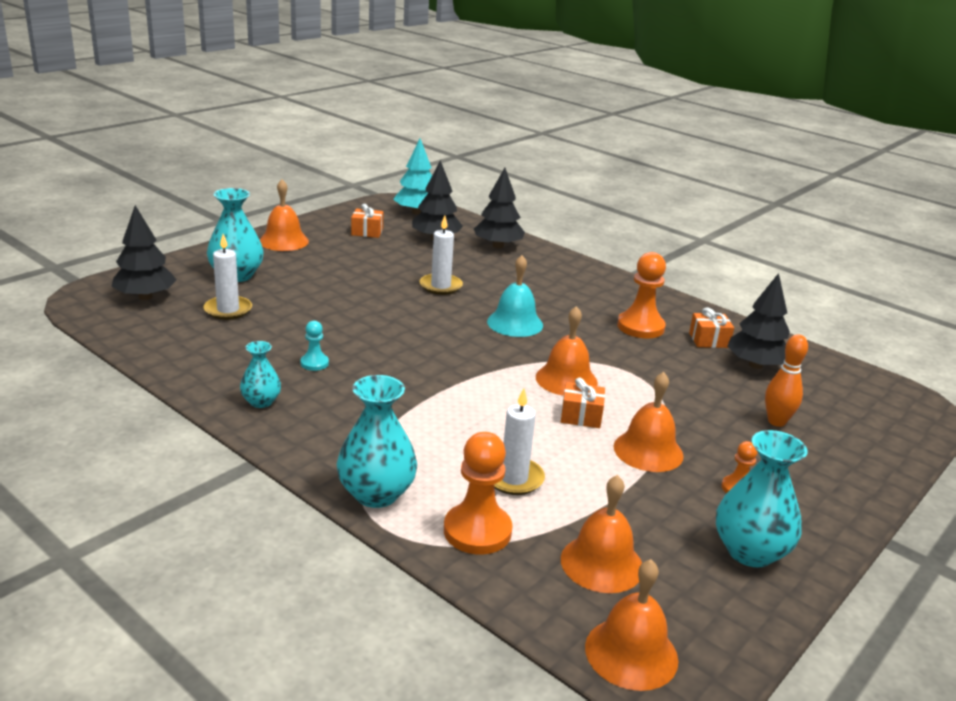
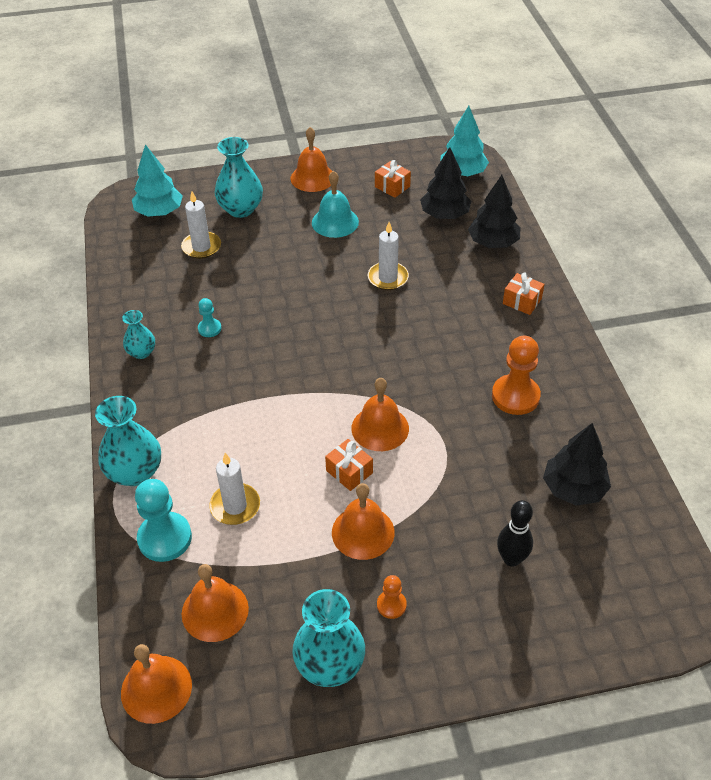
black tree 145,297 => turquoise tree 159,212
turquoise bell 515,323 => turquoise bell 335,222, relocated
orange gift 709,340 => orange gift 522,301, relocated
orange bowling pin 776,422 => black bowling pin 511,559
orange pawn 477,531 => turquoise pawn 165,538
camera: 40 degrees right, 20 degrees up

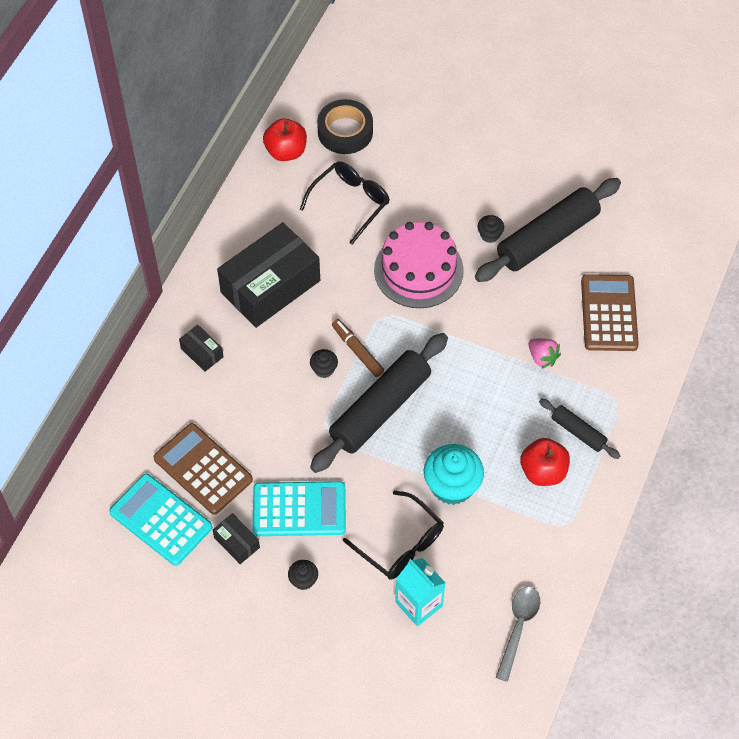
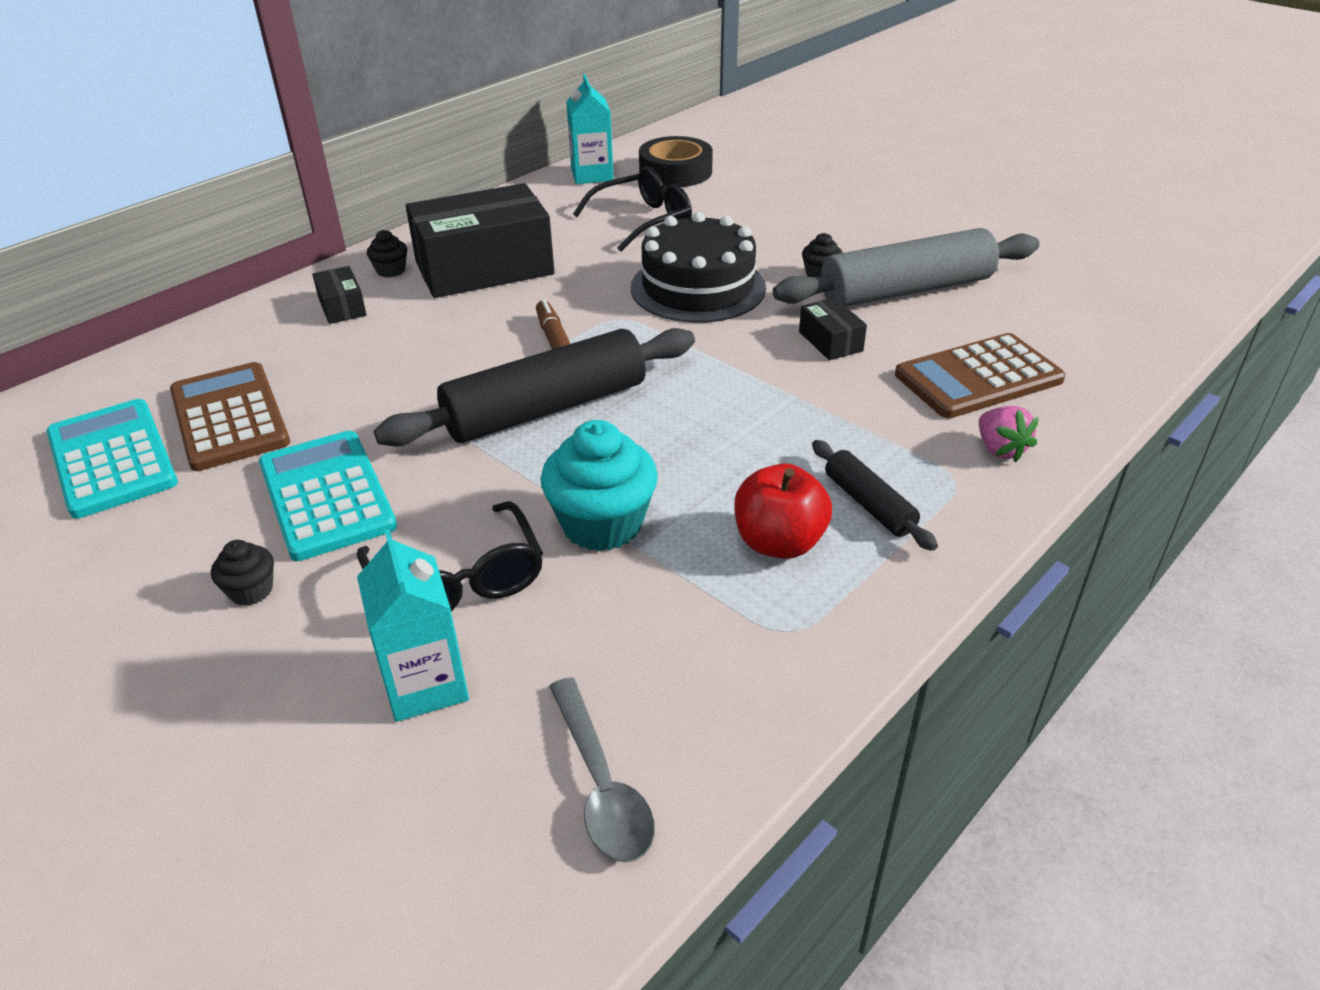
red apple 286,151 => turquoise carton 592,175
black rolling pin 547,238 => grey rolling pin 906,290
pink cake 418,270 => black cake 698,287
brown calculator 609,313 => brown calculator 978,377, 135 degrees counterclockwise
pink strawberry 542,358 => pink strawberry 1000,449, relocated
black cupcake 324,369 => black cupcake 391,271, relocated
turquoise calculator 299,509 => turquoise calculator 326,495, 135 degrees counterclockwise
black box 237,542 => black box 830,341, relocated
grey spoon 518,627 => grey spoon 601,785, 120 degrees clockwise
camera: 20 degrees right, 20 degrees down

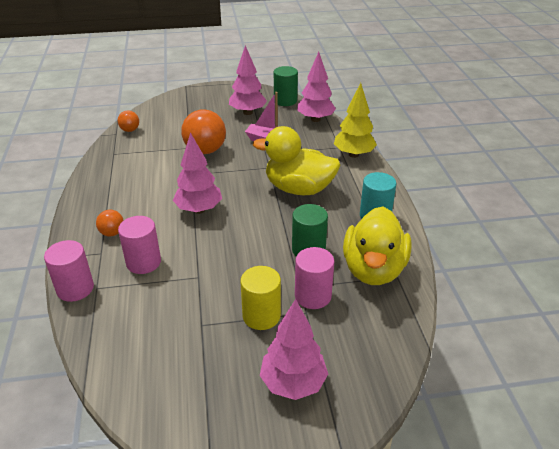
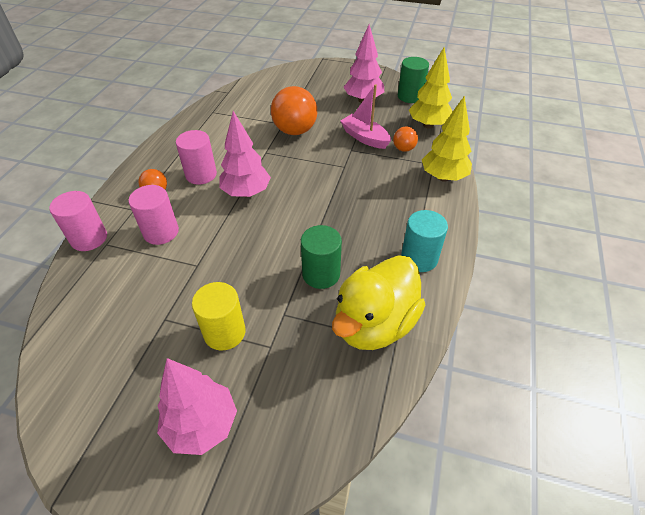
pink tree 315,119 => yellow tree 428,125
orange ball 130,130 => orange ball 403,149, relocated
yellow duck 299,189 => nothing
pink cylinder 313,296 => pink cylinder 201,175, relocated
camera: 25 degrees right, 10 degrees up

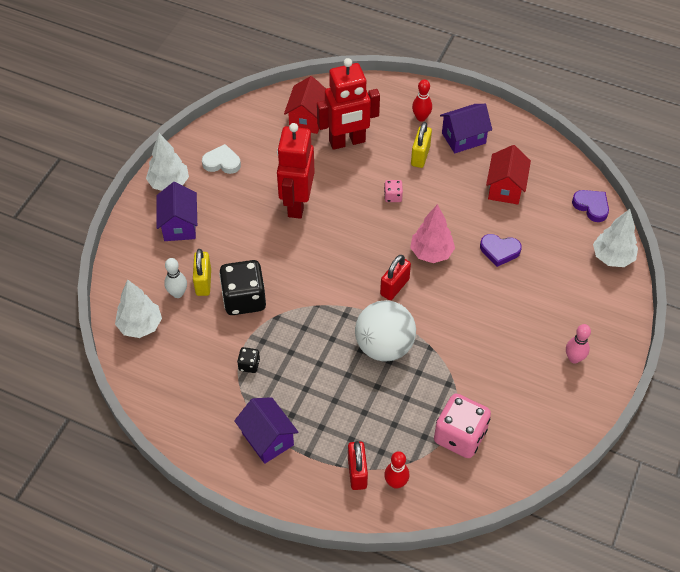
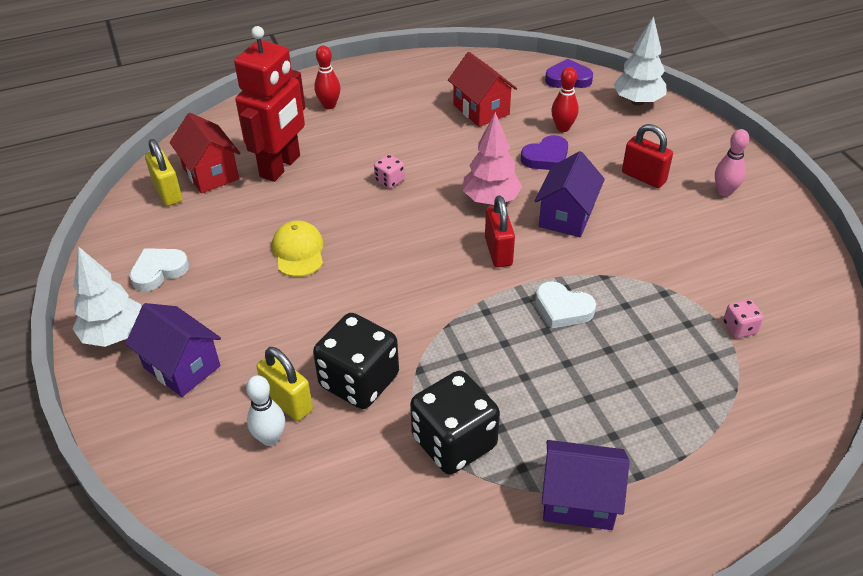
purple house 463,138 => purple house 566,216, relocated
yellow padlock 420,156 => yellow padlock 168,192, relocated
red robot 297,204 => yellow cap 298,251
white tree 140,326 => nothing
white ball 384,346 => white heart 563,309
black dice 249,365 => black dice 454,442, x2.19
pink dice 460,436 => pink dice 739,328, x0.46
red padlock 357,473 => red padlock 643,177, relocated
red bowling pin 396,483 => red bowling pin 562,128, relocated
camera: 45 degrees left, 10 degrees down

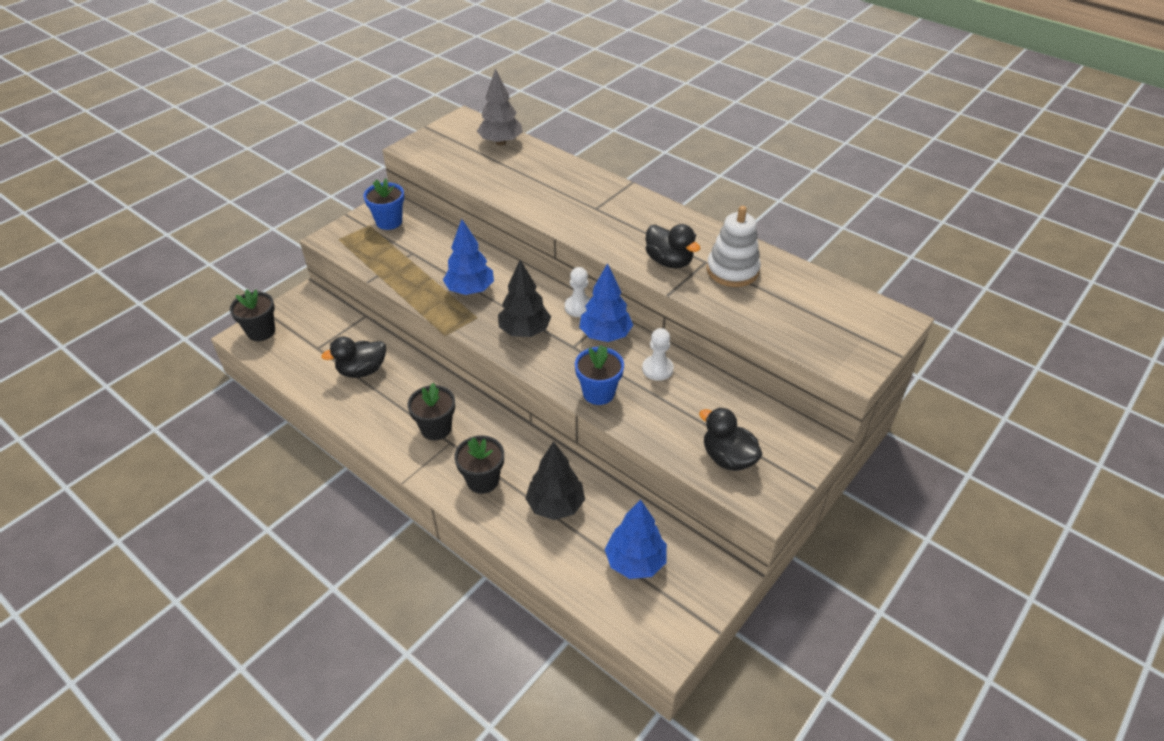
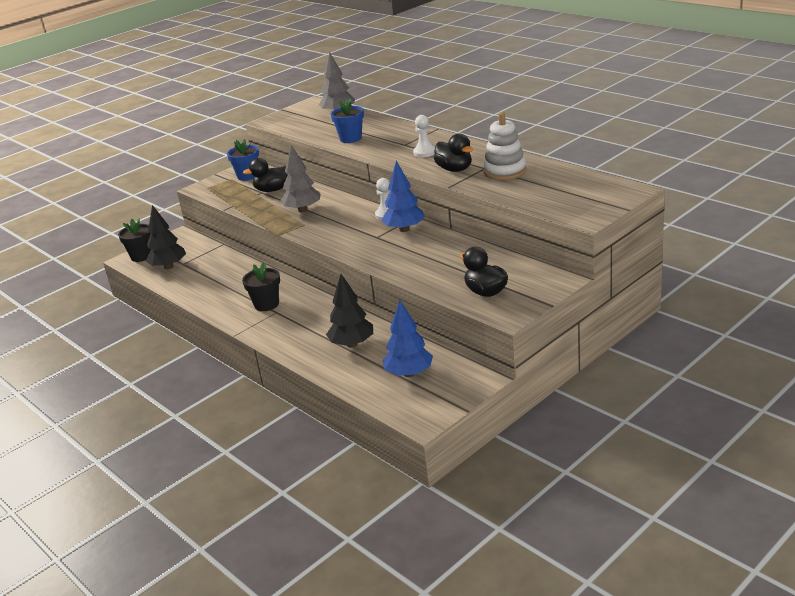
blue tree 470,290 => grey tree 302,210
black tree 524,331 => black tree 168,266, relocated
white pawn 657,369 => white pawn 425,152, relocated
black duck 362,370 => black duck 272,190, relocated
blue flower pot 598,393 => blue flower pot 350,138, relocated
black flower pot 482,480 => nothing
camera: 10 degrees right, 15 degrees down

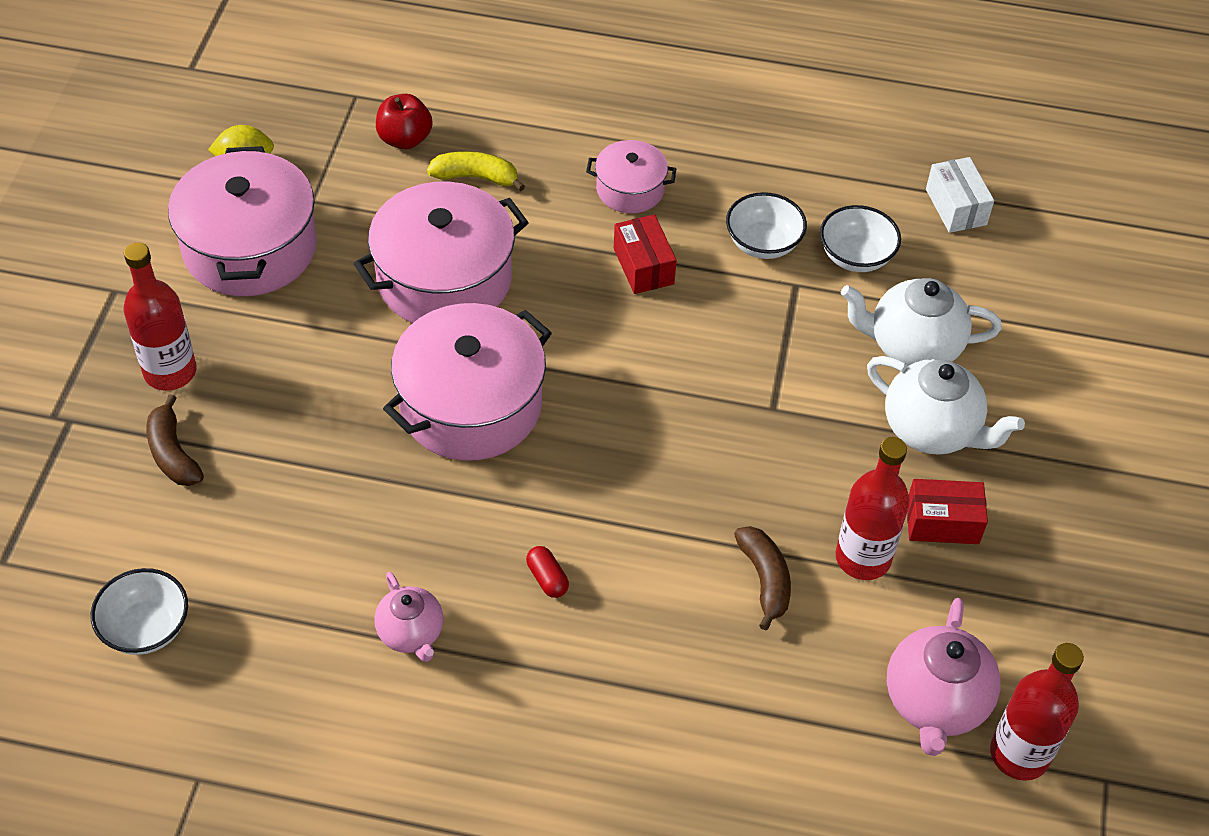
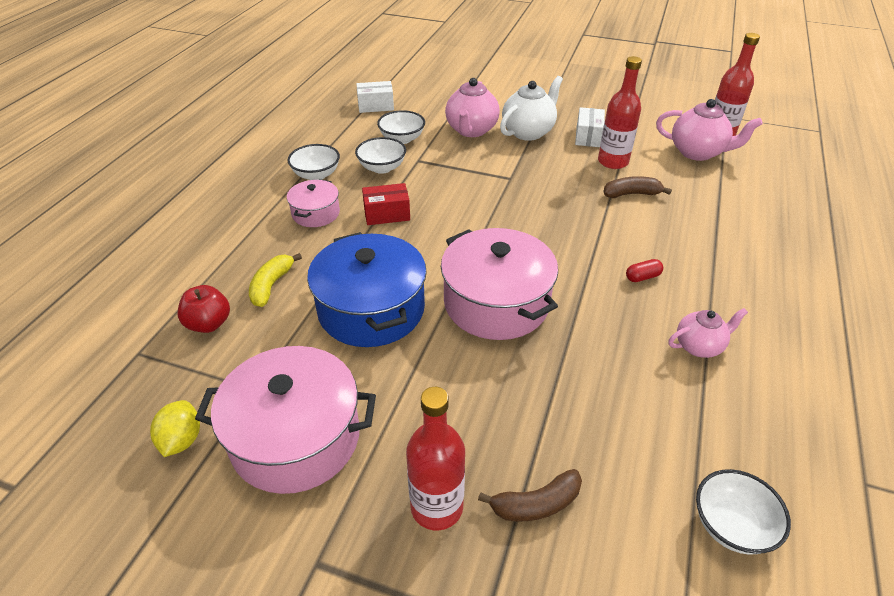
pink pot 444,279 => blue pot 371,309
white teapot 912,346 => pink teapot 471,130
red box 942,523 => white box 588,137
nothing => white bowl 316,175
camera: 80 degrees left, 10 degrees down

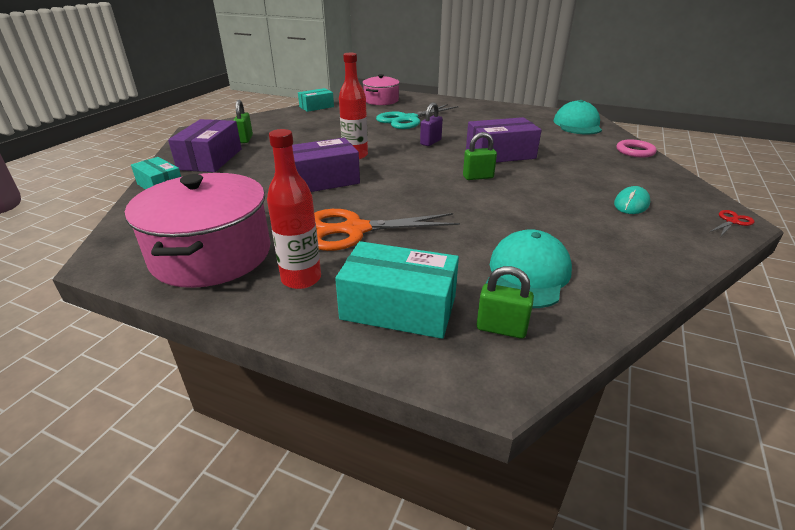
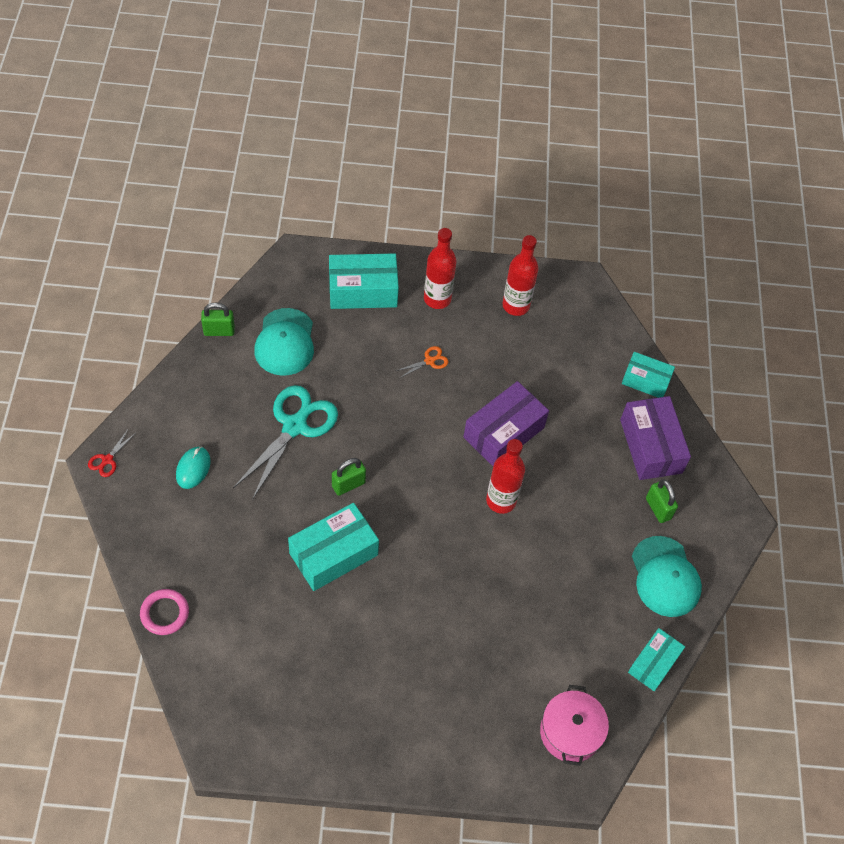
turquoise cap 577,124 => turquoise cap 665,577, relocated
purple padlock 430,142 => nothing
turquoise scissors 407,120 => turquoise scissors 295,425, relocated
purple box 500,154 => turquoise box 333,554
pink pot 211,254 => red bottle 516,305
orange scissors 354,230 => orange scissors 430,361, x0.42
green padlock 501,329 => green padlock 219,331, relocated
camera: 155 degrees right, 25 degrees up

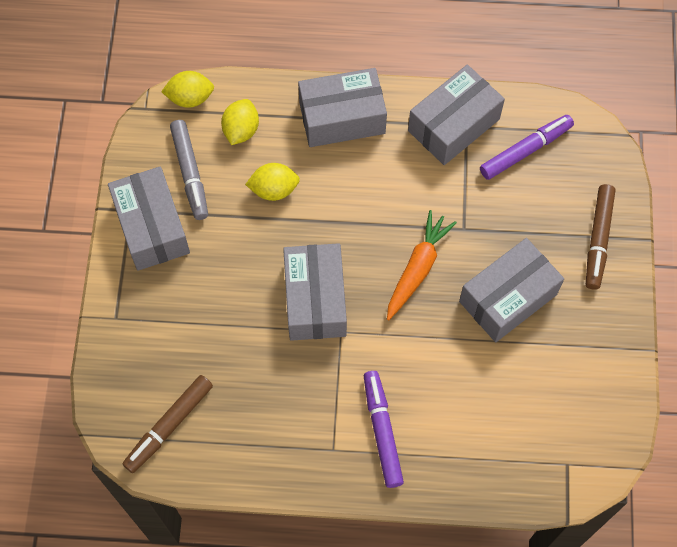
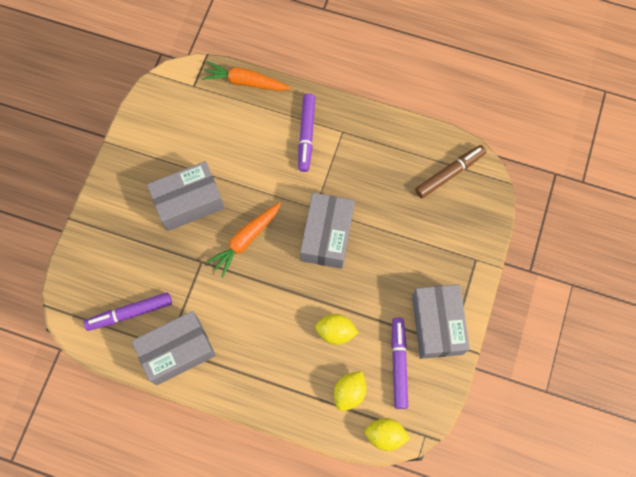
grey box 342,118 => nothing
grey marker 190,173 => purple marker 398,364
brown marker 598,239 => nothing
nothing => orange carrot 245,82
camera: 165 degrees left, 5 degrees up

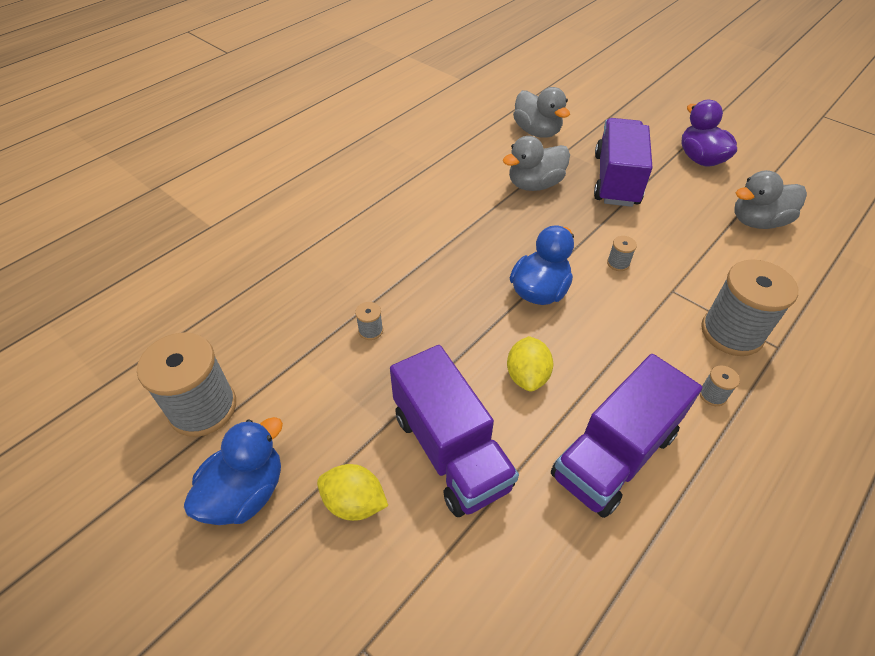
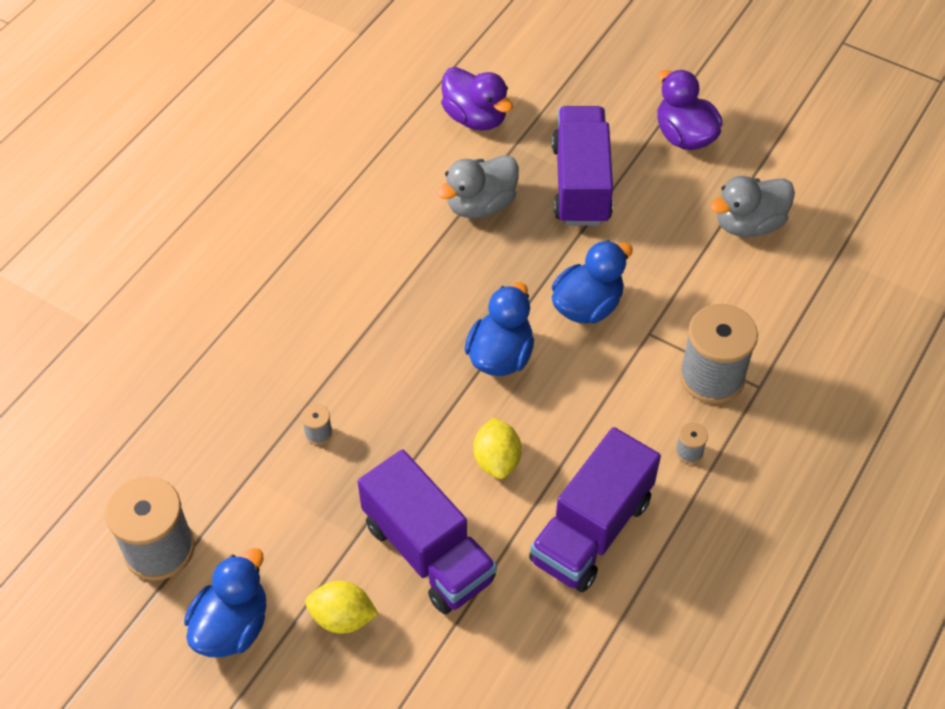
grey duck 537,132 => purple duck 475,118
grey spool 618,263 => blue duck 587,306
camera: 10 degrees left, 5 degrees up

